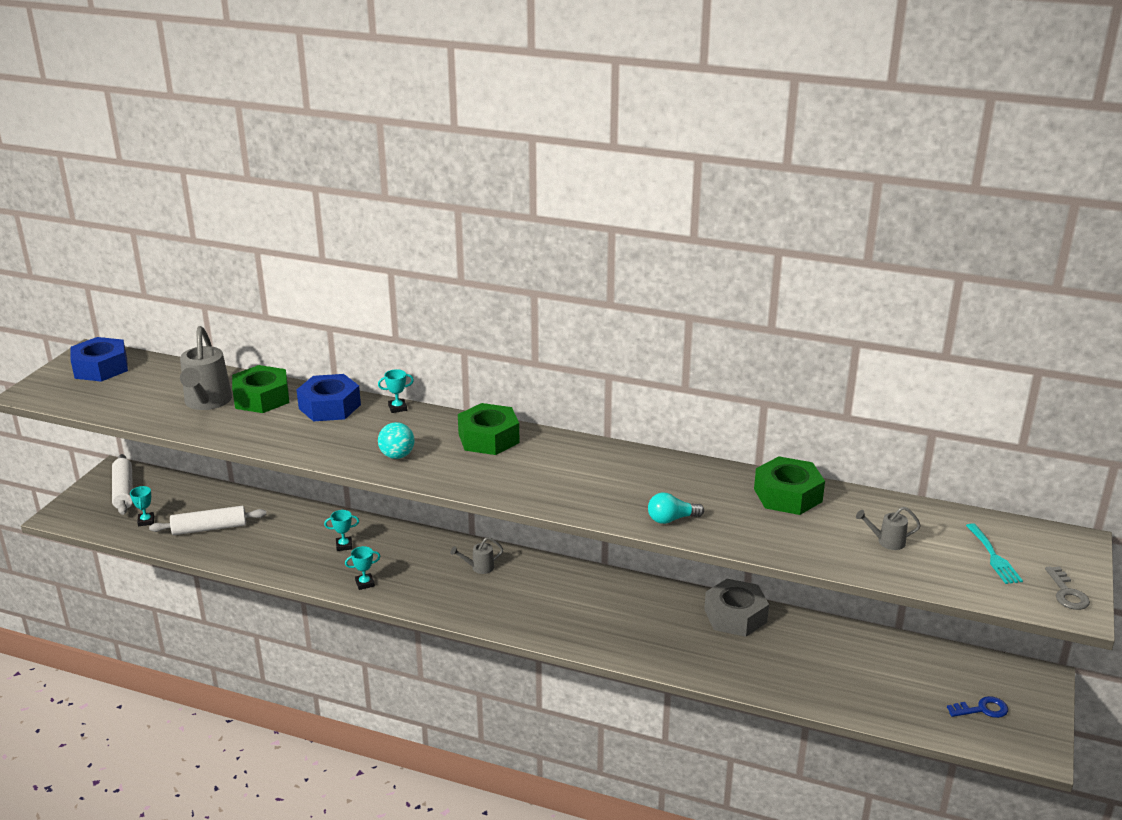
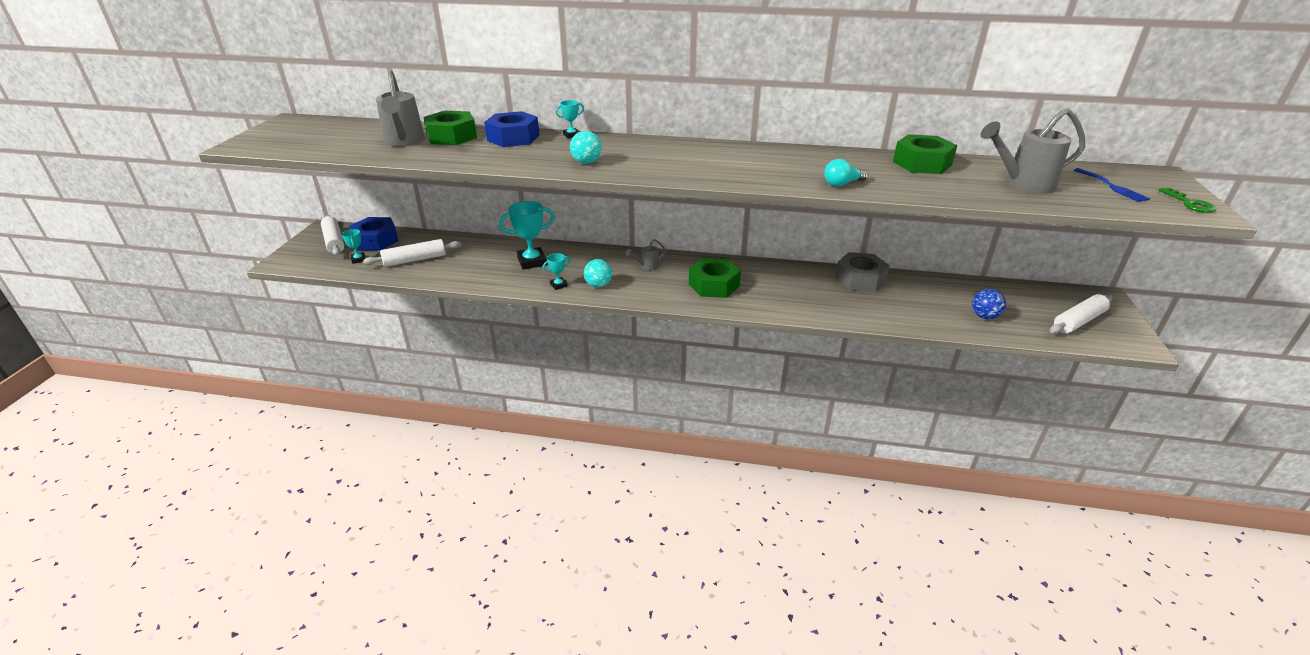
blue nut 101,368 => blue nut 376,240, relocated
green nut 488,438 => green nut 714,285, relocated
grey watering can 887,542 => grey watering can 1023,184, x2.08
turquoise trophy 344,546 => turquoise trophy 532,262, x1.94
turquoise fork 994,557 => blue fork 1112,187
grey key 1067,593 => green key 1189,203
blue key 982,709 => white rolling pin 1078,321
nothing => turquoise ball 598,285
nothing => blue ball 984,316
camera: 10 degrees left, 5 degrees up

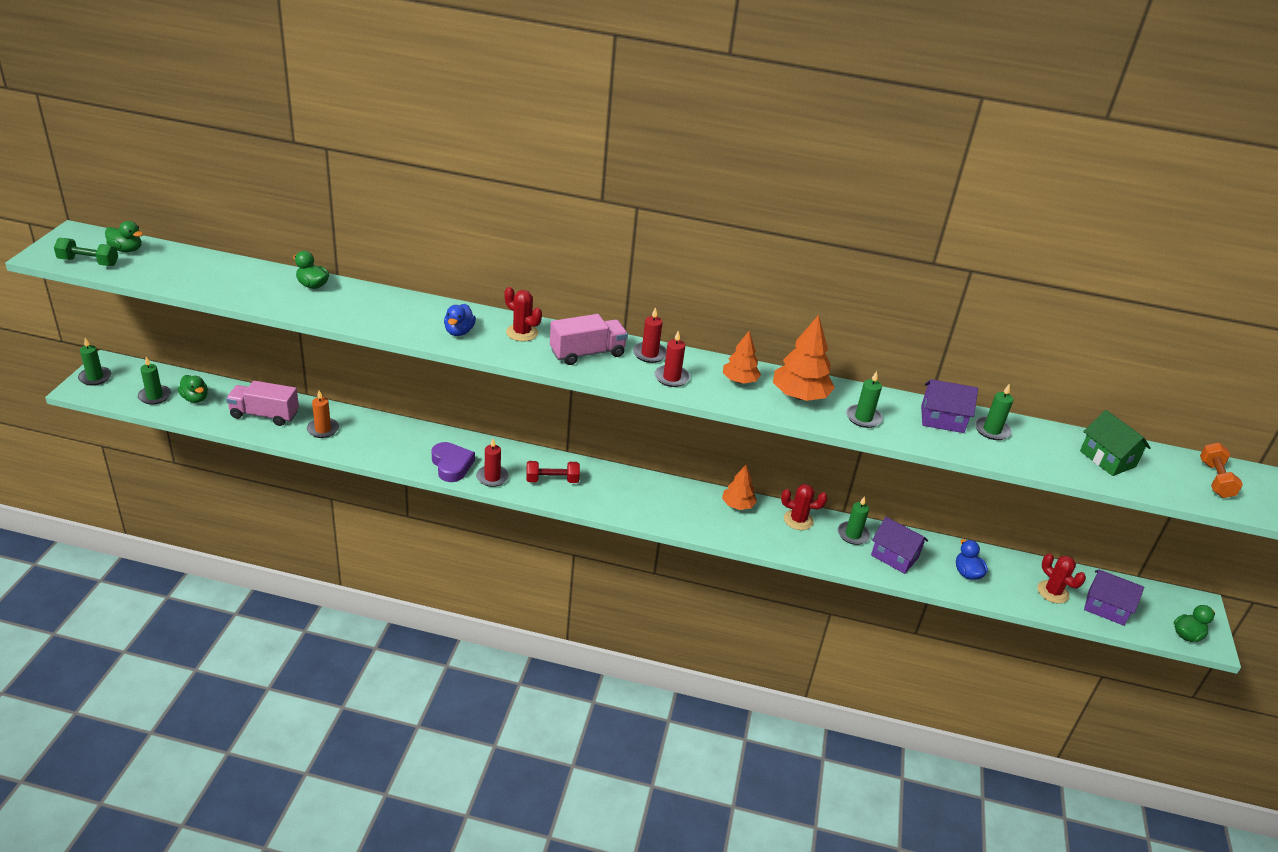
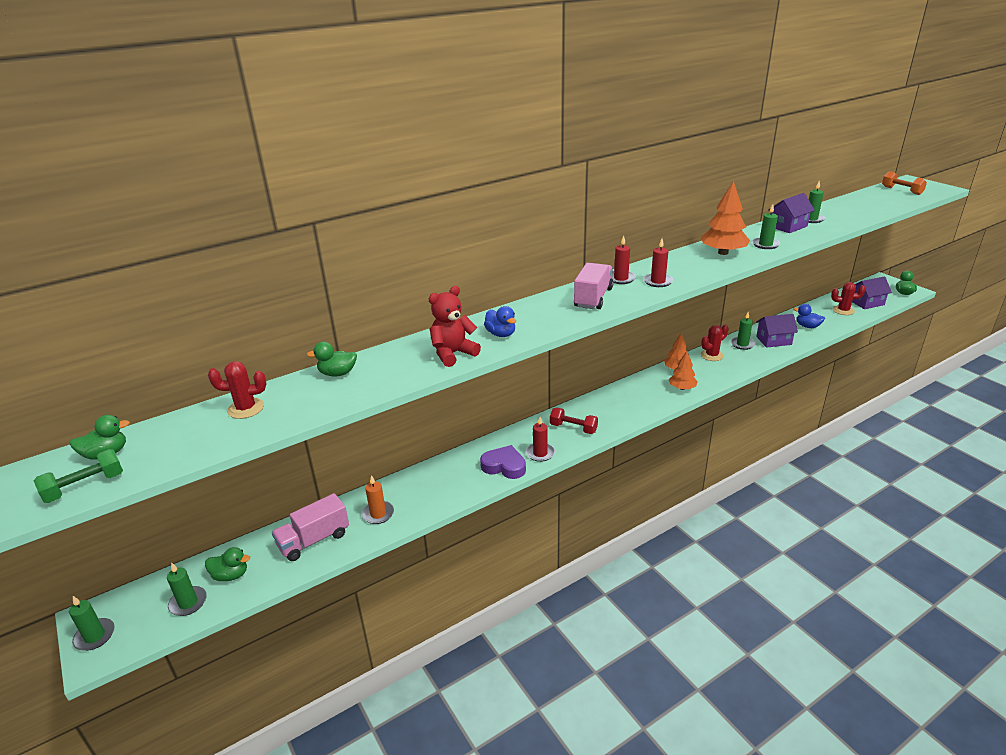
red cactus 522,333 => red cactus 246,408, relocated
orange tree 739,380 => orange tree 682,388, relocated
green house 1107,459 => nothing
red dumbbell 552,480 => red dumbbell 573,428, 75 degrees clockwise
nothing => red teddy bear 453,354
camera: 40 degrees left, 5 degrees down

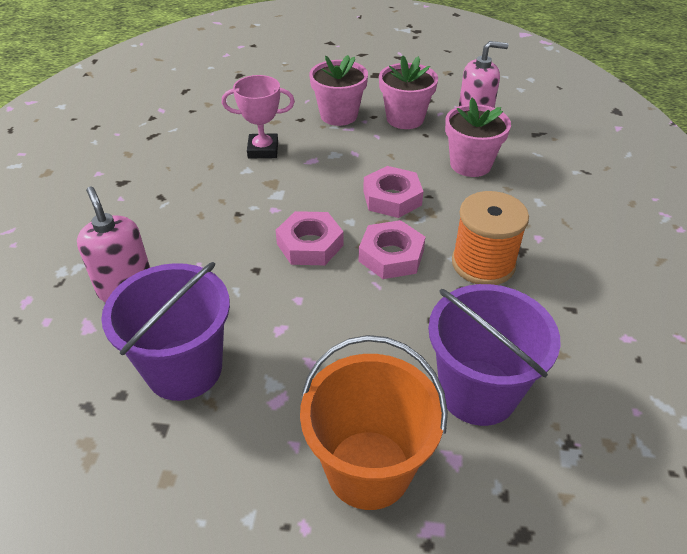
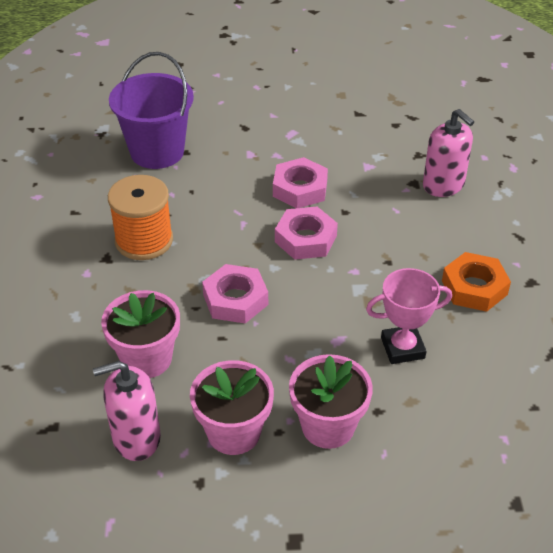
pink nut 391,256 => pink nut 300,189, relocated
purple bucket 184,369 => nothing
orange bucket 368,469 => nothing
nothing => orange nut 474,287
camera: 170 degrees right, 0 degrees up

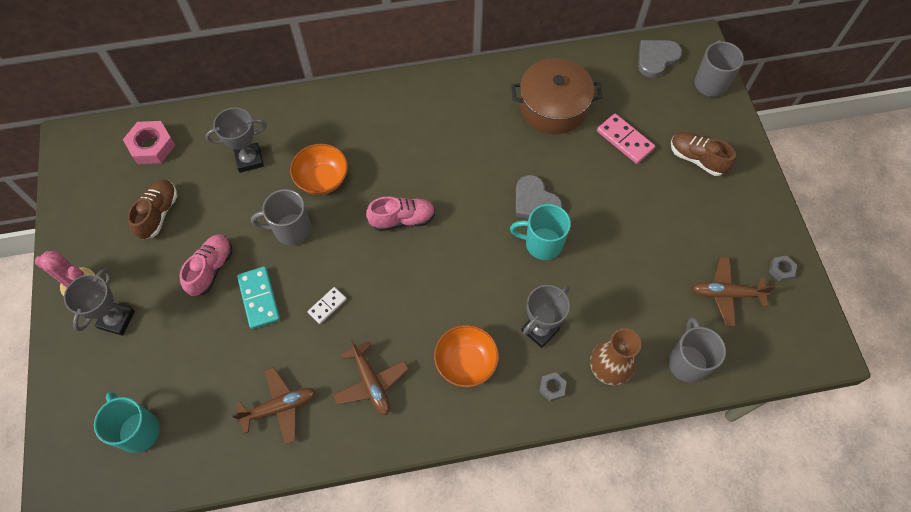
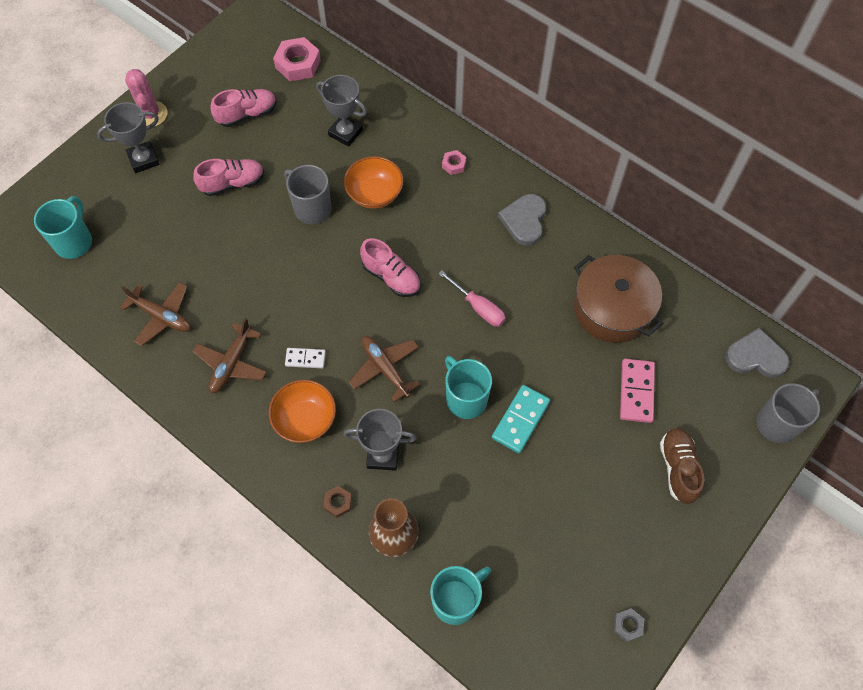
grey heart 535,201 => grey heart 524,220, relocated
brown shoe 158,214 => pink shoe 247,114
brown plane 726,294 => brown plane 385,368, relocated
turquoise domino 259,298 => turquoise domino 520,420, relocated
white domino 327,306 => white domino 305,359, relocated
grey mug 687,362 => turquoise mug 456,600
grey nut 552,388 => brown nut 338,503
nothing => pink nut 453,164
nothing => pink screwdriver 478,307
camera: 50 degrees right, 0 degrees up

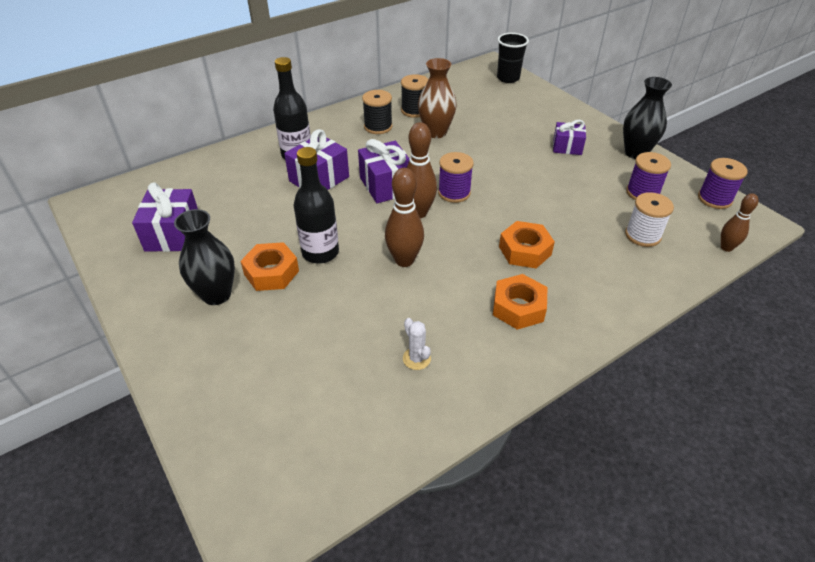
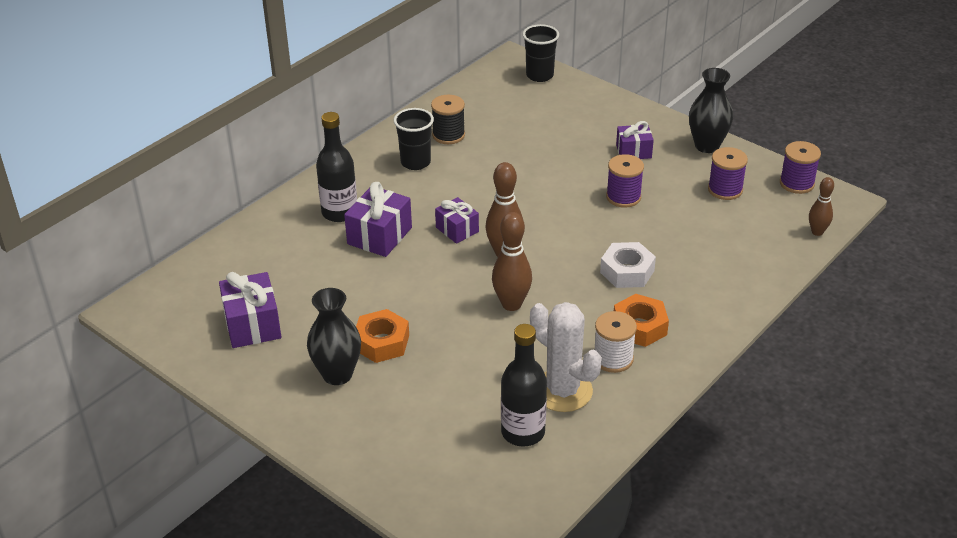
brown vase 436,132 => nothing
black spool 378,127 => black cup 415,162
purple gift 386,185 => purple gift 457,230, x0.65
black bottle 320,252 => black bottle 523,432, relocated
purple spool 454,193 => purple spool 623,197, relocated
white spool 642,235 => white spool 613,358, relocated
orange nut 525,250 => white nut 627,271
white cactus 416,358 => white cactus 562,391, x2.18
camera: 15 degrees left, 5 degrees down

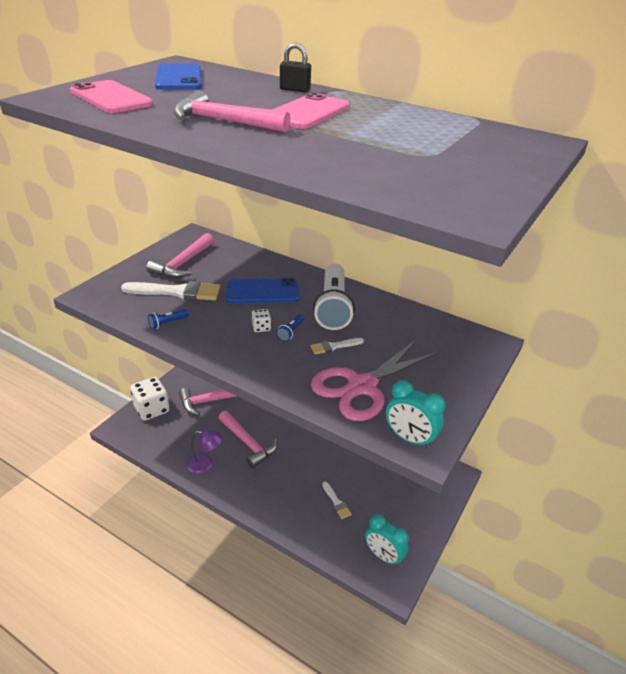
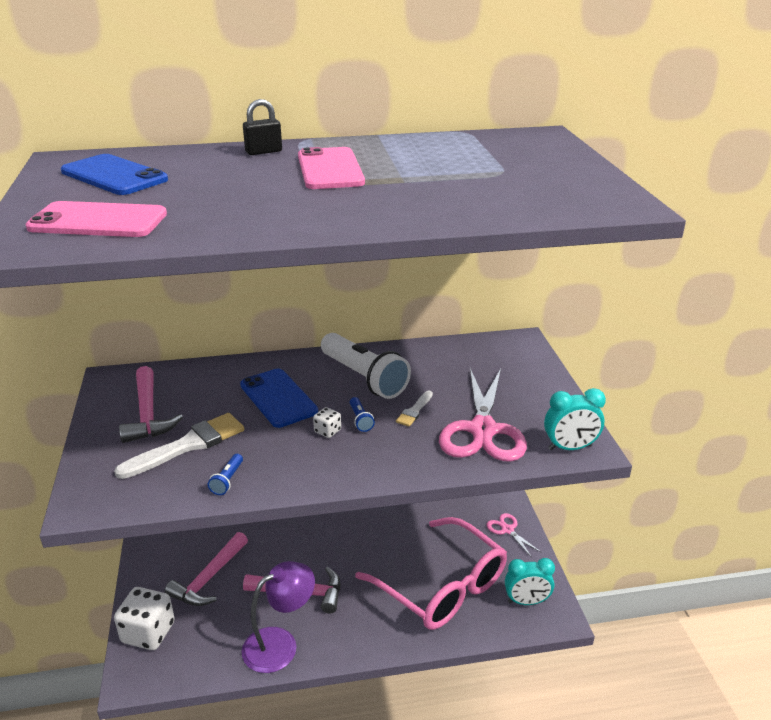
pink hammer 224,121 => nothing
blue phone 262,292 => blue phone 278,398, 75 degrees counterclockwise
purple lamp 205,464 => purple lamp 280,644, x1.59
white brush 336,502 => pink glasses 442,586
nothing => pink scissors 507,530
camera: 40 degrees left, 5 degrees down

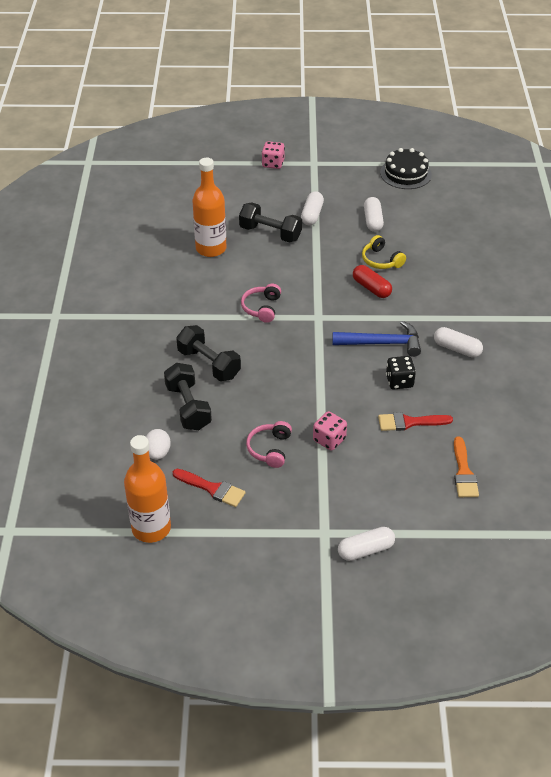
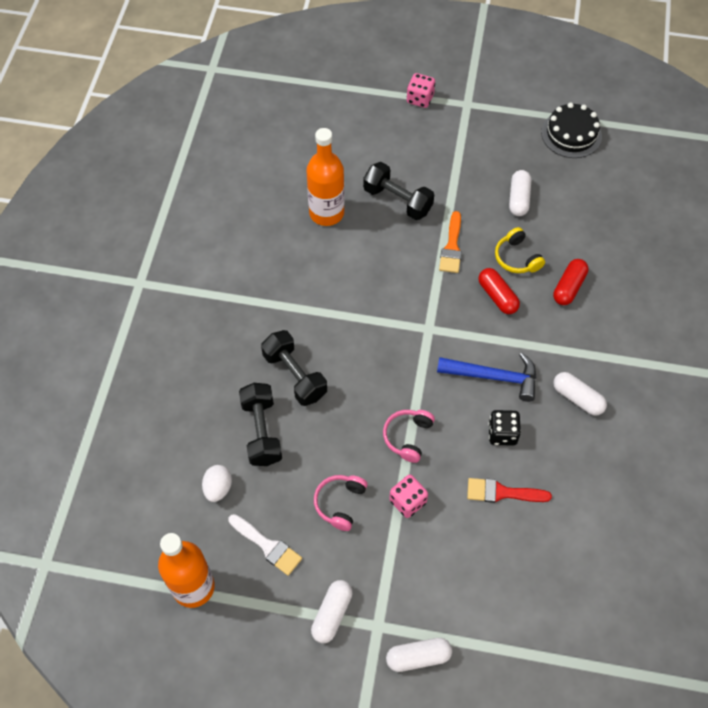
white capsule 312,215 => white capsule 332,614, relocated
pink headphones 262,308 => pink headphones 408,437, relocated
orange brush 464,472 => orange brush 452,247, relocated
red brush 212,489 => white brush 268,546
nothing => red capsule 568,287
camera: 10 degrees right, 15 degrees up

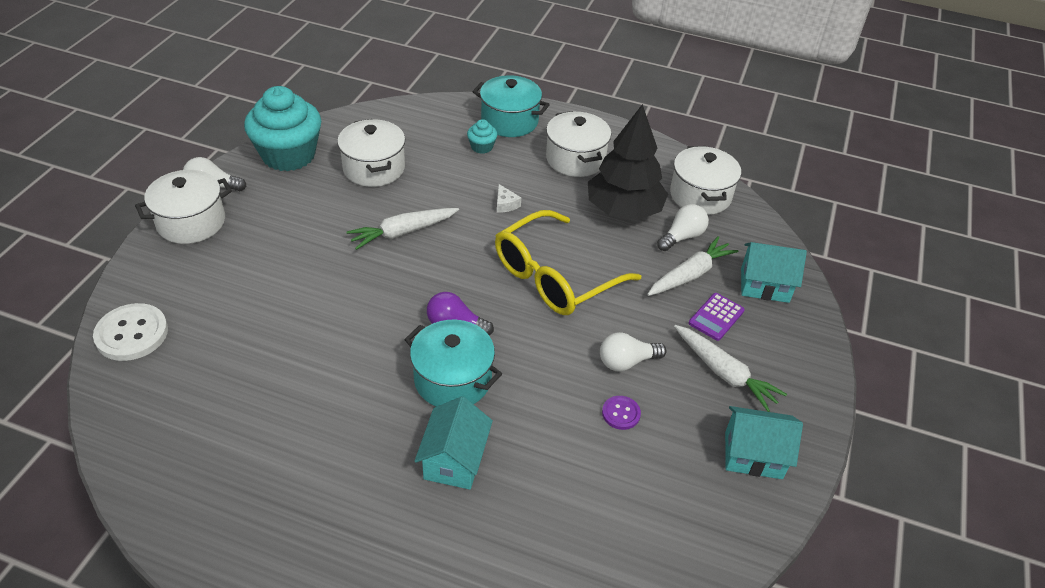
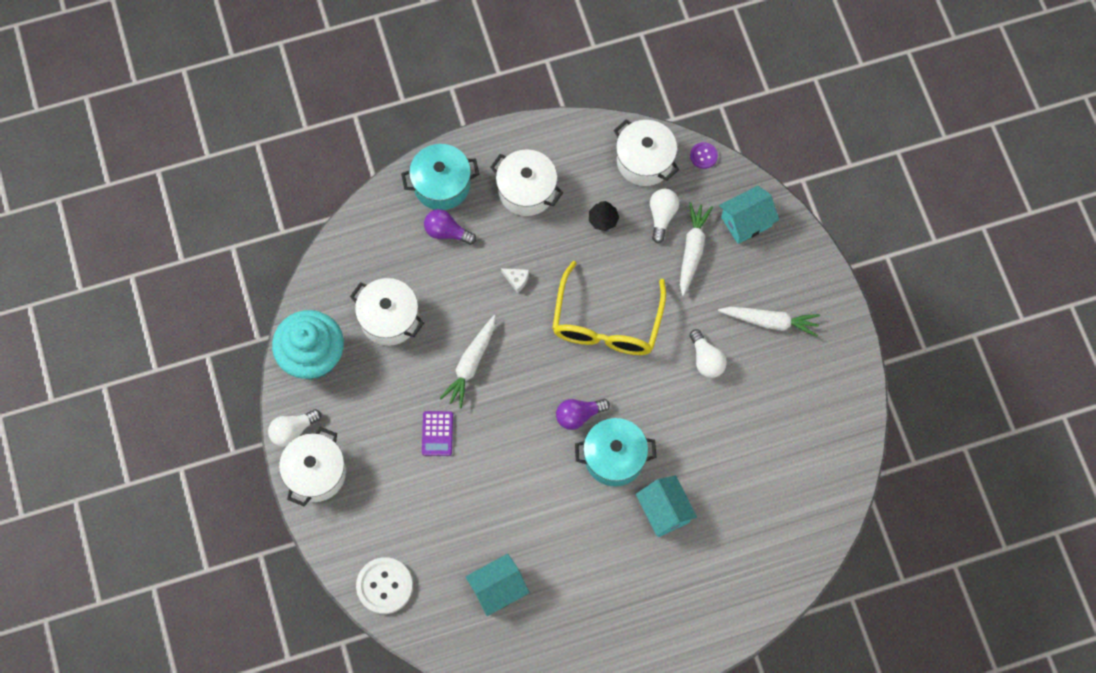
black tree 624,210 => black tree 603,220, x0.42
turquoise cupcake 482,147 => purple light bulb 447,232
purple calculator 716,317 => purple calculator 437,433, relocated
white light bulb 626,362 => white light bulb 706,360, 60 degrees counterclockwise
purple button 621,413 => purple button 703,156, relocated
turquoise house 753,455 => turquoise house 498,589, relocated
camera: 35 degrees left, 25 degrees up

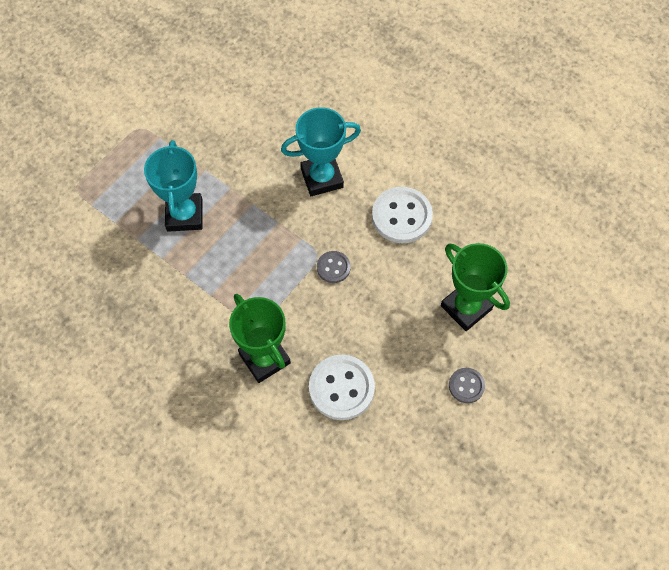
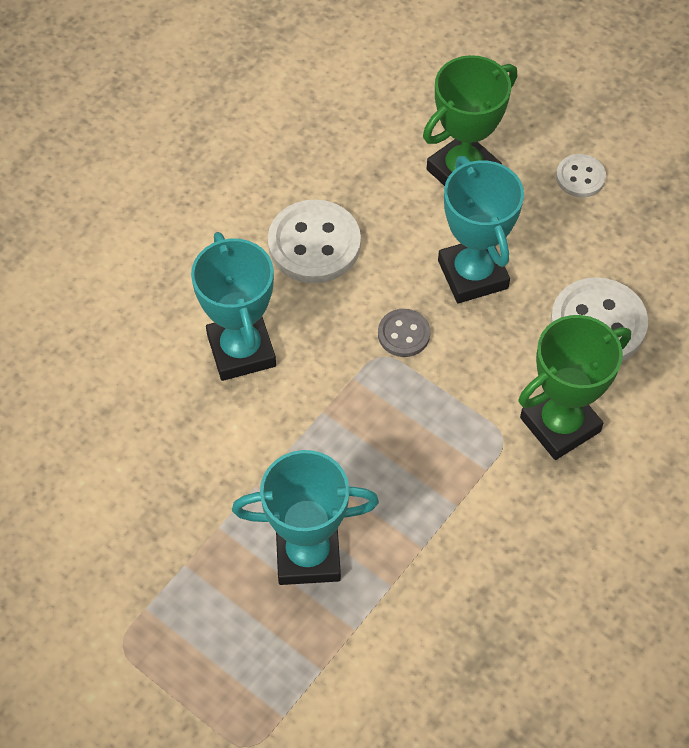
grey button 466,386 => white button 580,177
nothing => turquoise trophy 473,274
camera: 90 degrees left, 5 degrees down

